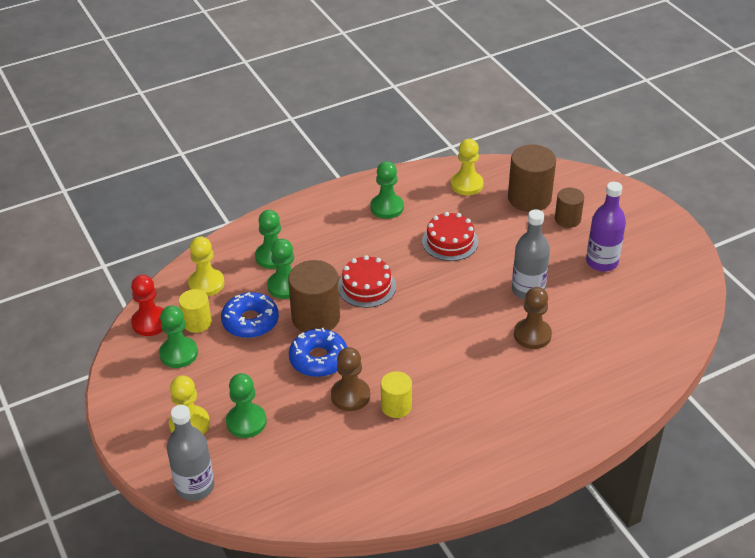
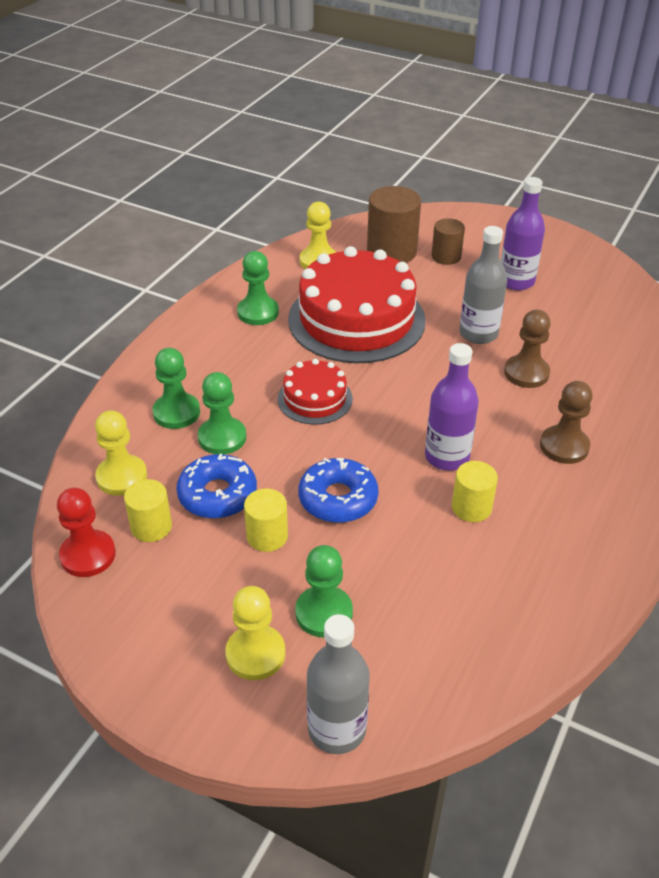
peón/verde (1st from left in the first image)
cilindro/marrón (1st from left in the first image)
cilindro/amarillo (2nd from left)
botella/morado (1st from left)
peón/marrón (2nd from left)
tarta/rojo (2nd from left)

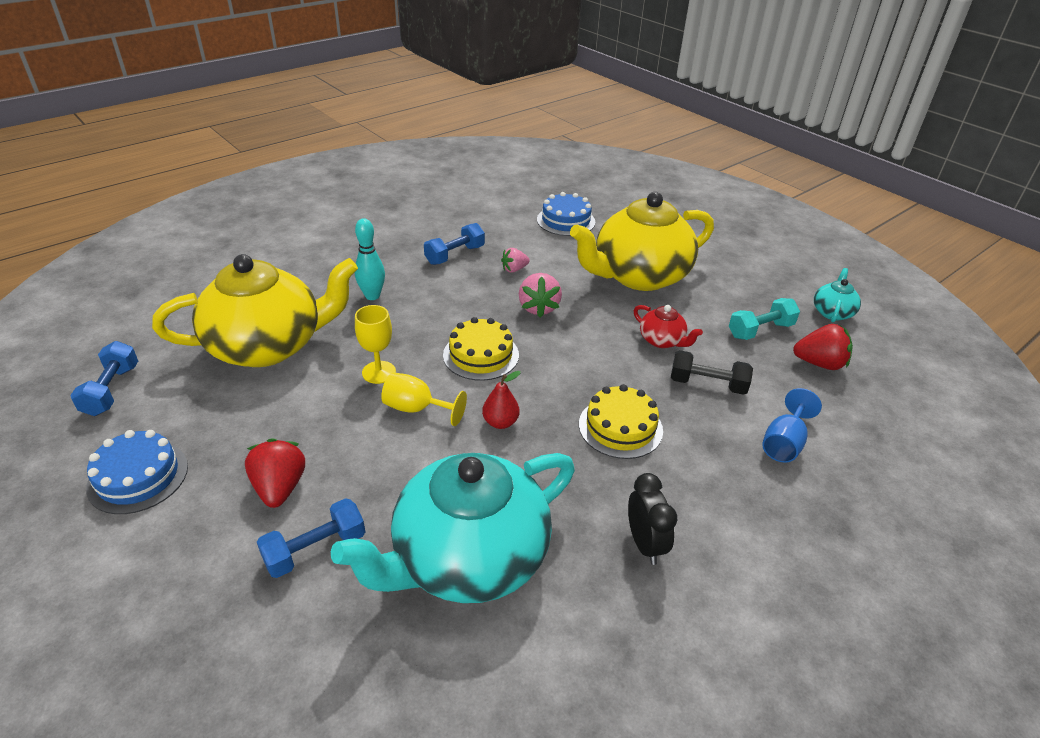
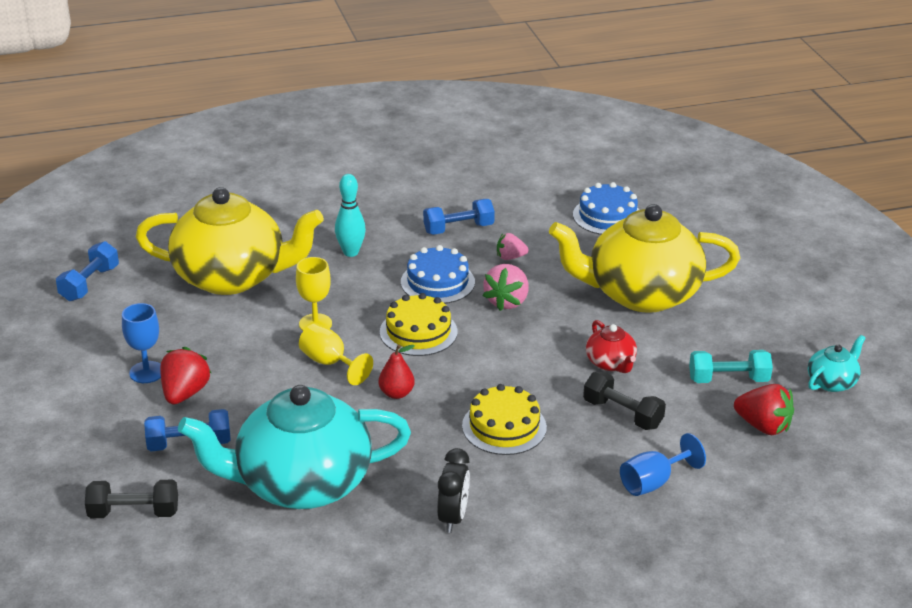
mancuerna/negro (1st from left)
copa/azul (1st from left)
tarta/azul (1st from left)

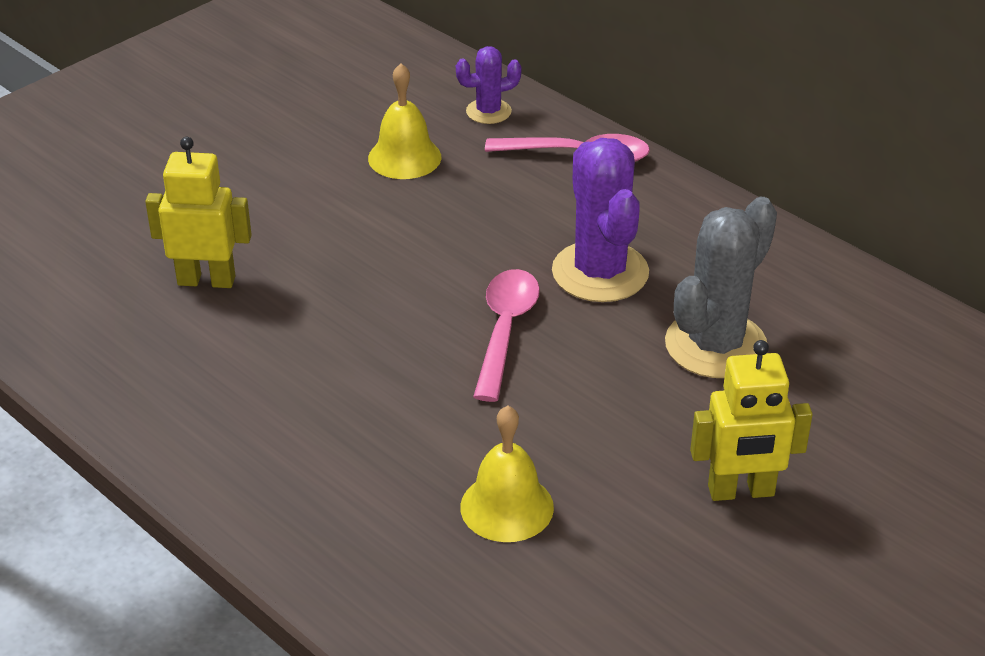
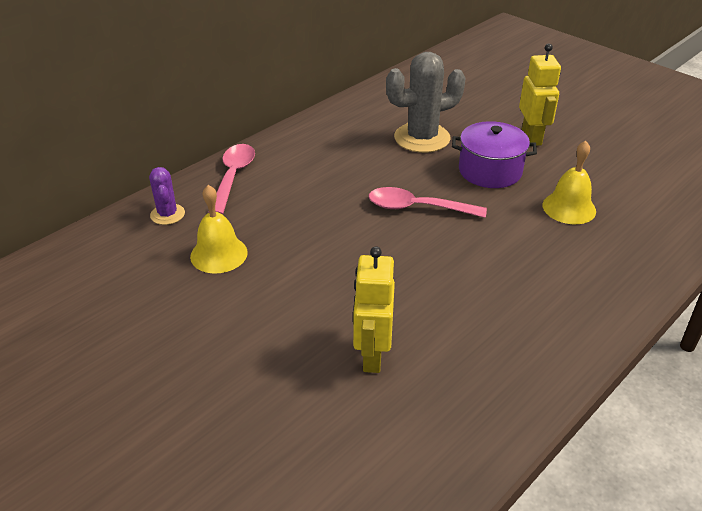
cactus/morado (2nd from left in the first image)
olla/morado
cactus/gris

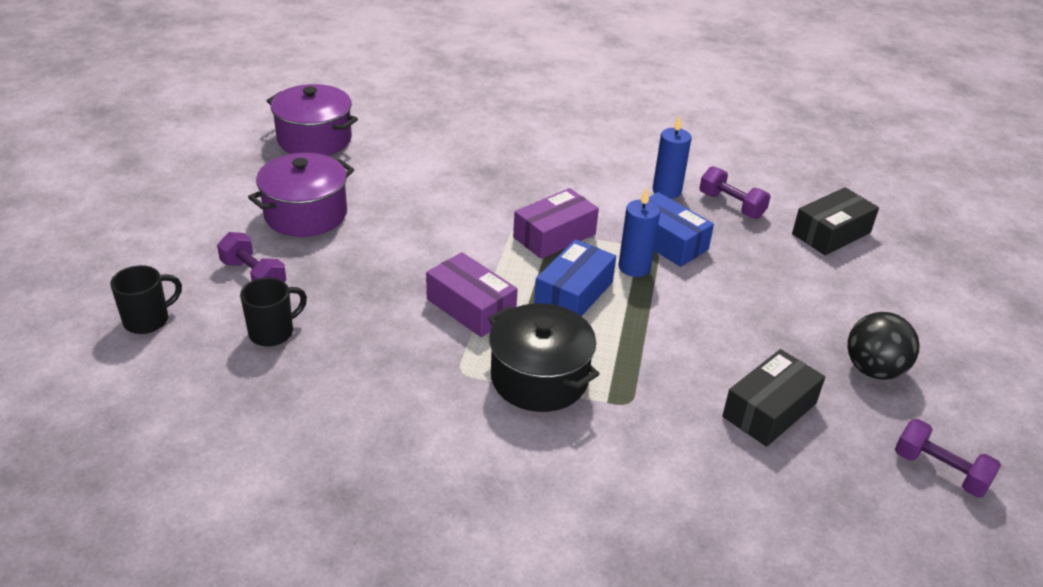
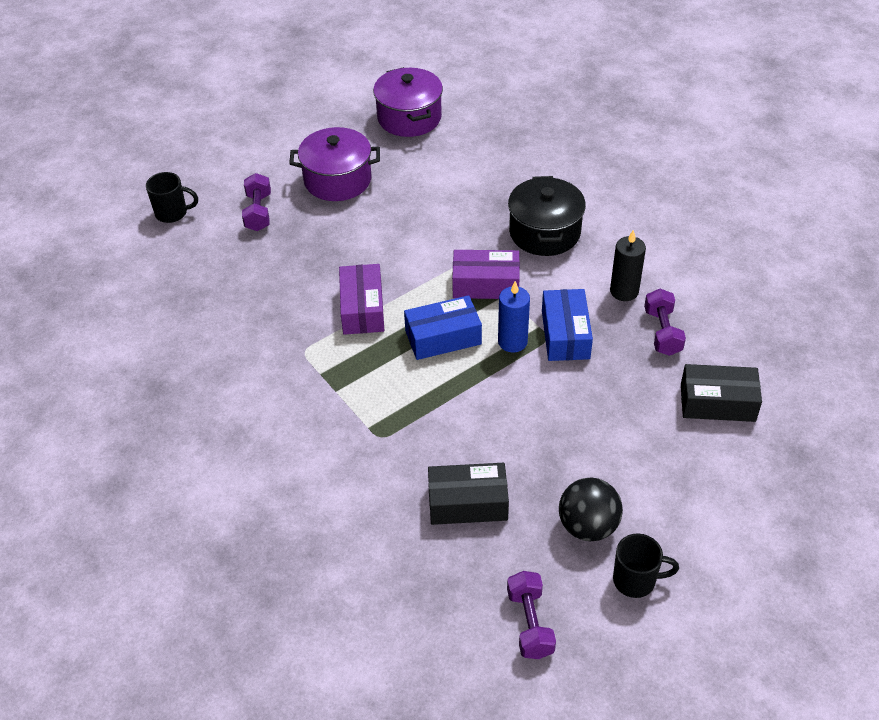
taza/negro (2nd from left)
olla/negro
vela/negro

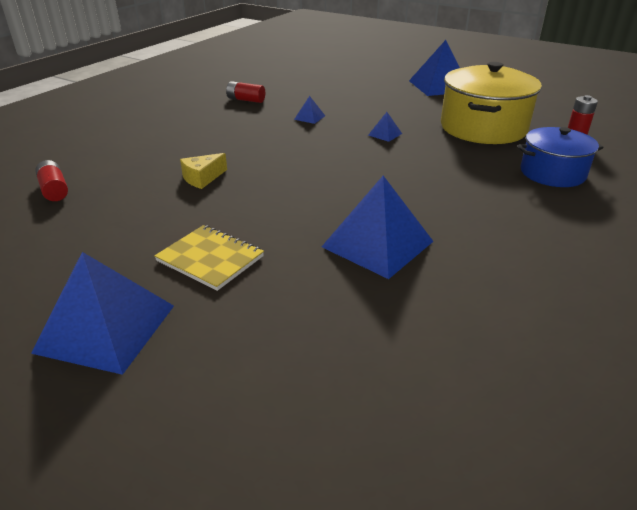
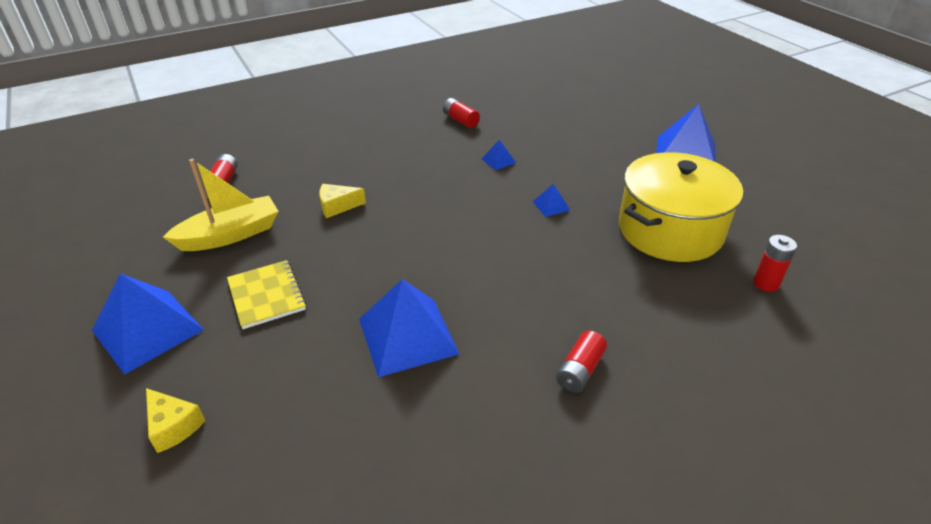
olla/azul
queso/amarillo (1st from left)
barco/amarillo
pila/rojo (3rd from left)

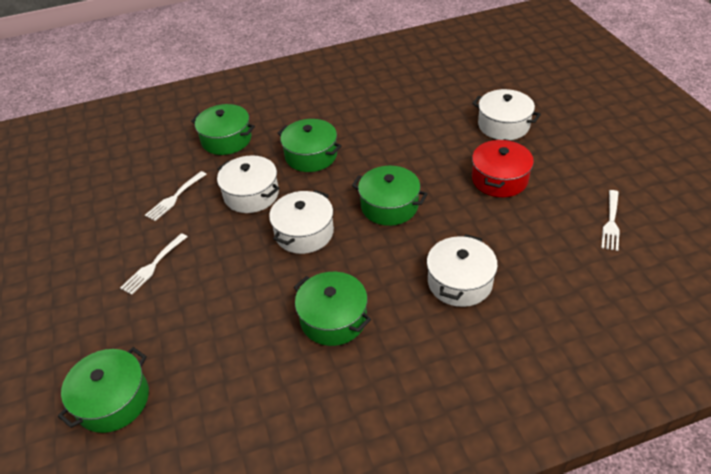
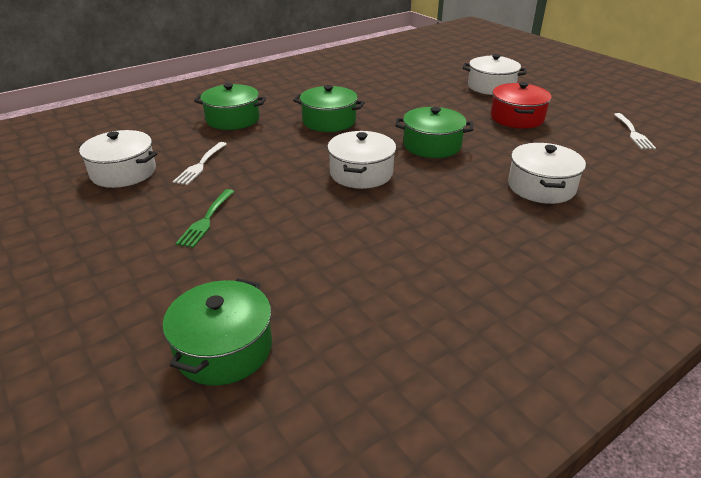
olla/verde (4th from left in the first image)
olla/blanco (1st from left)
tenedor/verde

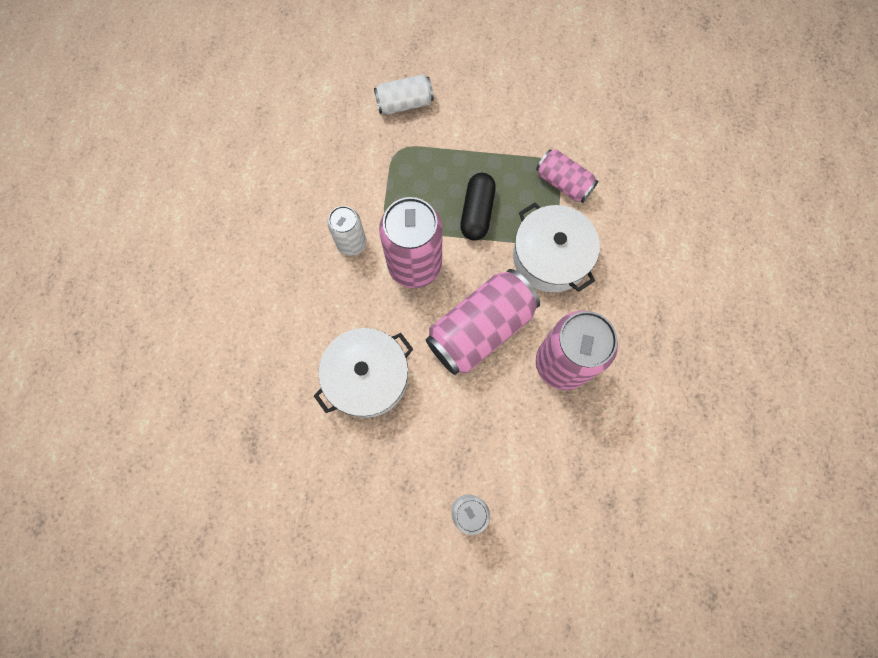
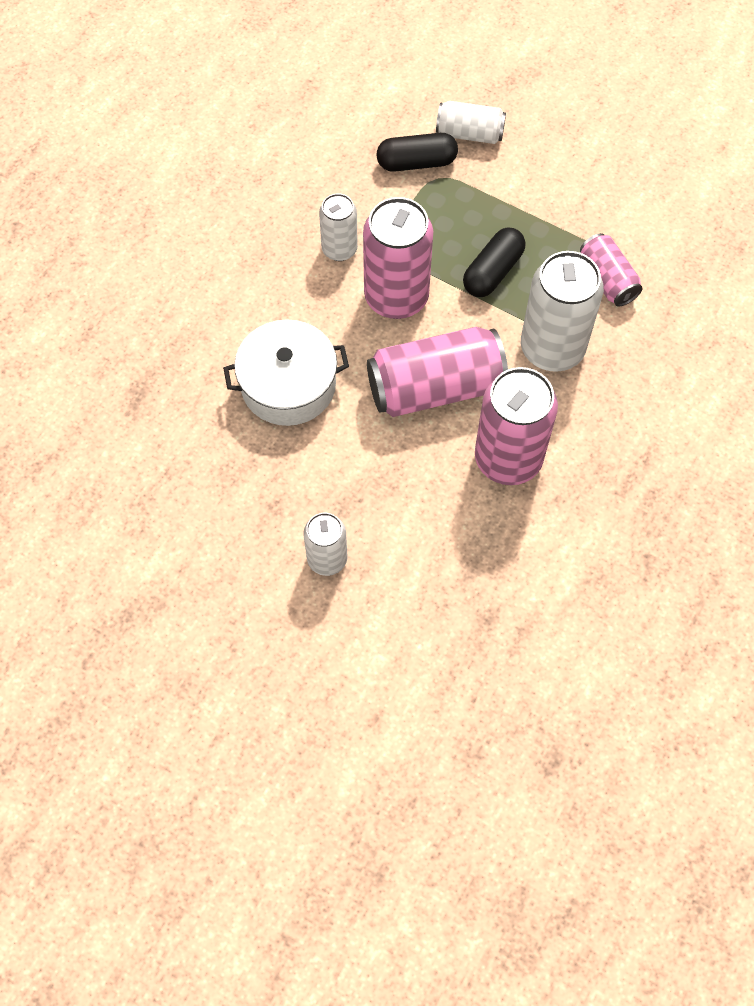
cápsula/negro (1st from left)
lata/blanco (4th from left)

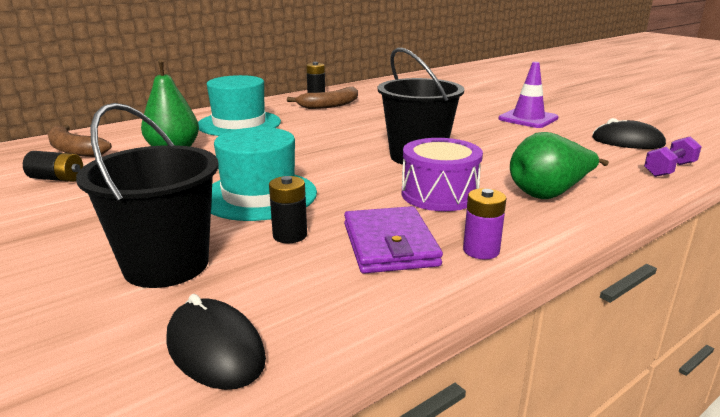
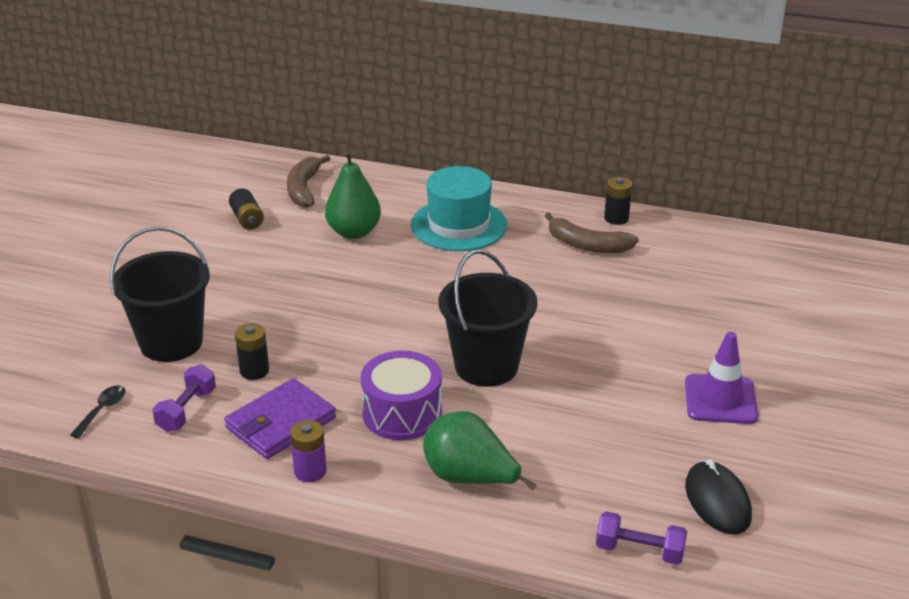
sombrero/turquesa (2nd from left in the first image)
mancuerna/morado (1st from left)
cuchara/negro

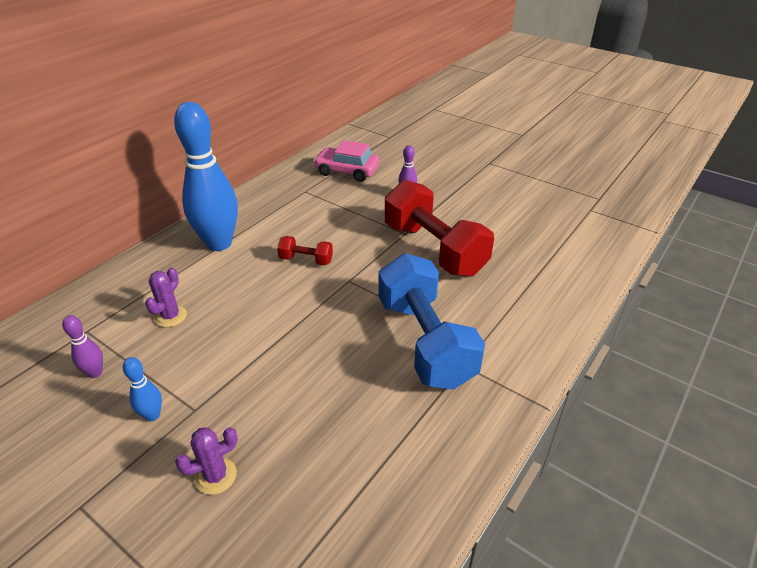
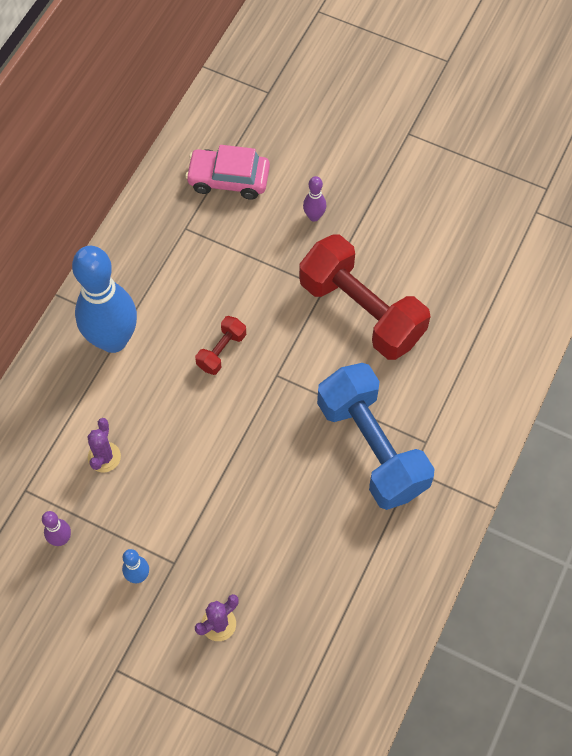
mancuerna/rojo (1st from left)

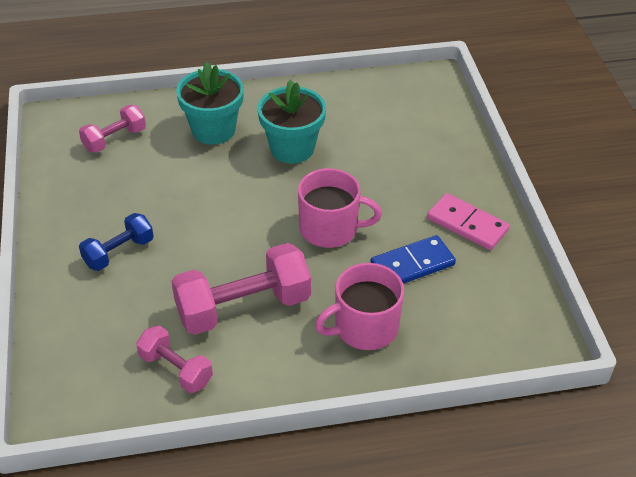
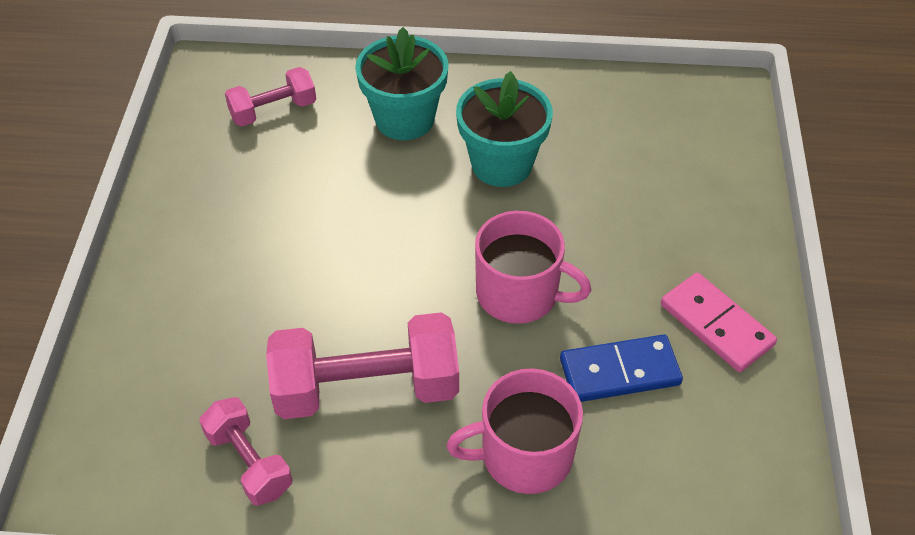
mancuerna/azul

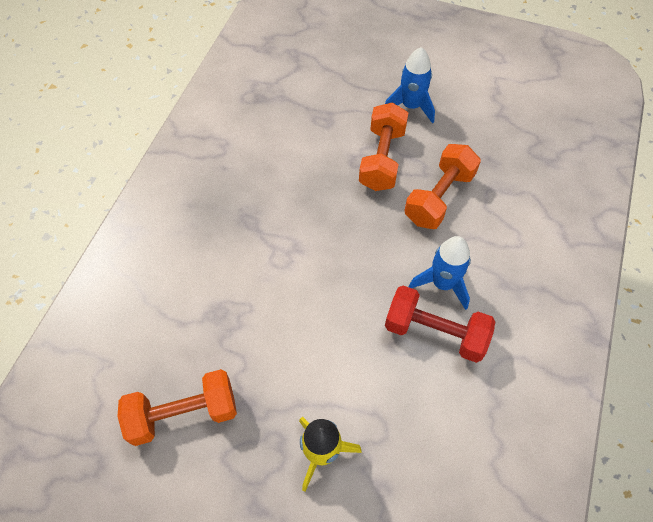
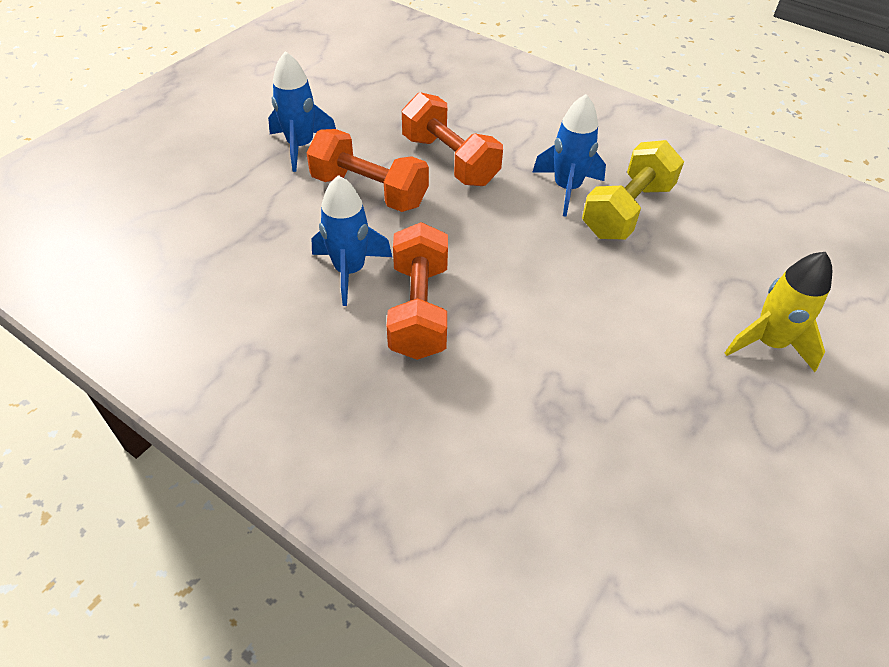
cohete/azul (2nd from left)
mancuerna/naranja (2nd from left)
mancuerna/amarillo

